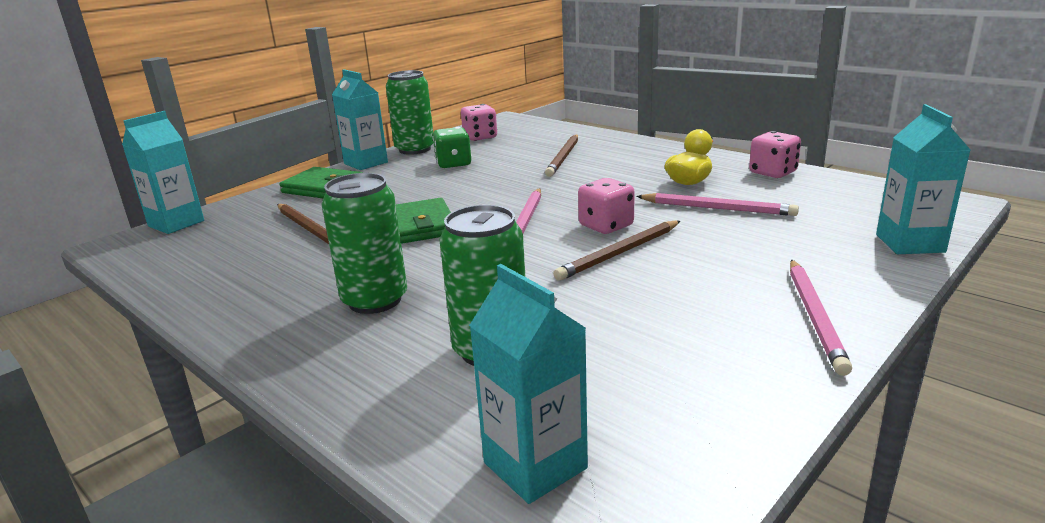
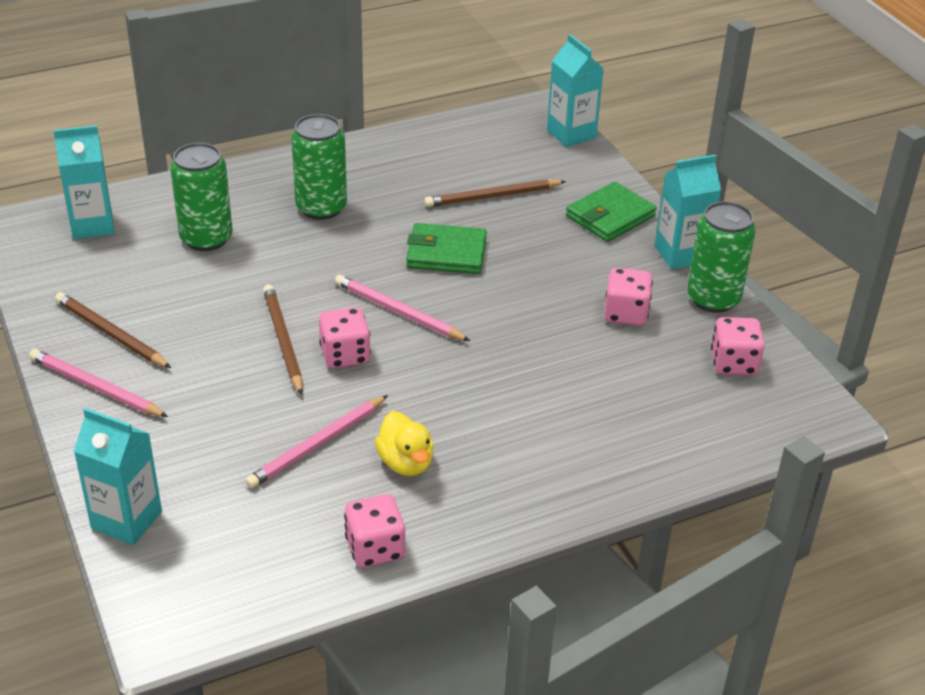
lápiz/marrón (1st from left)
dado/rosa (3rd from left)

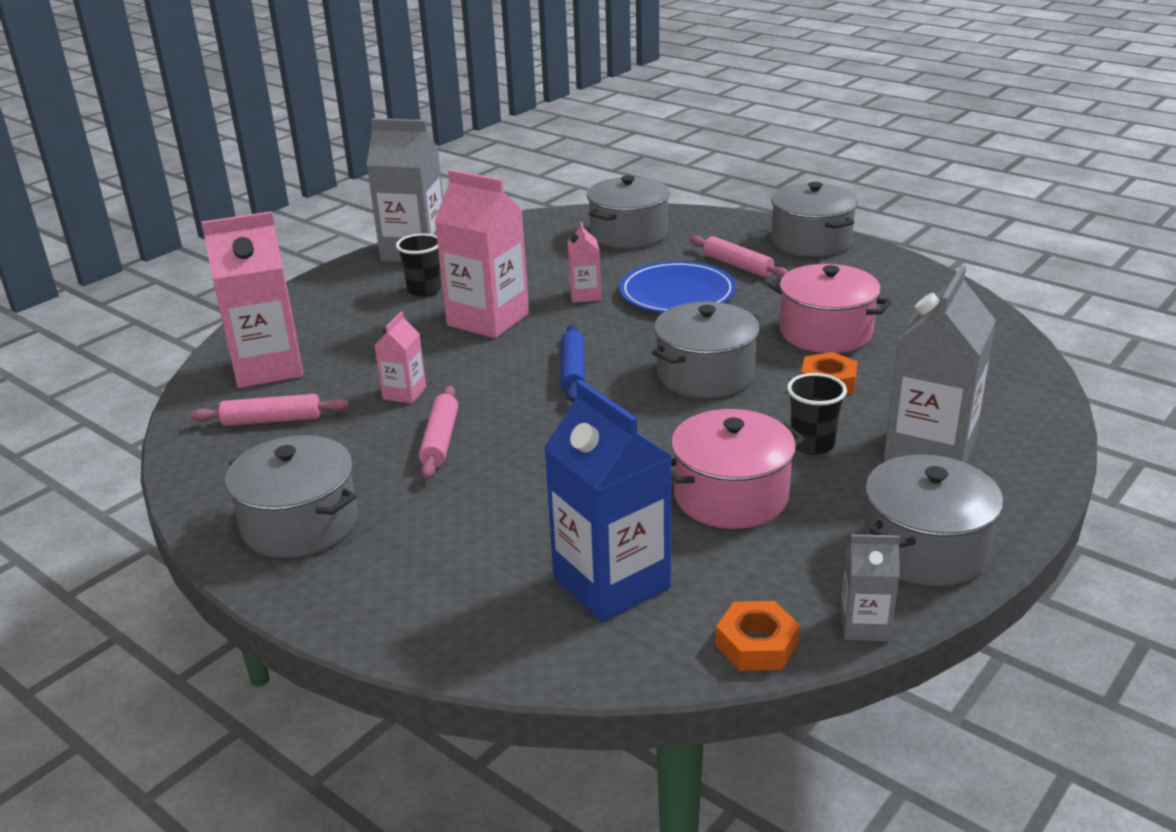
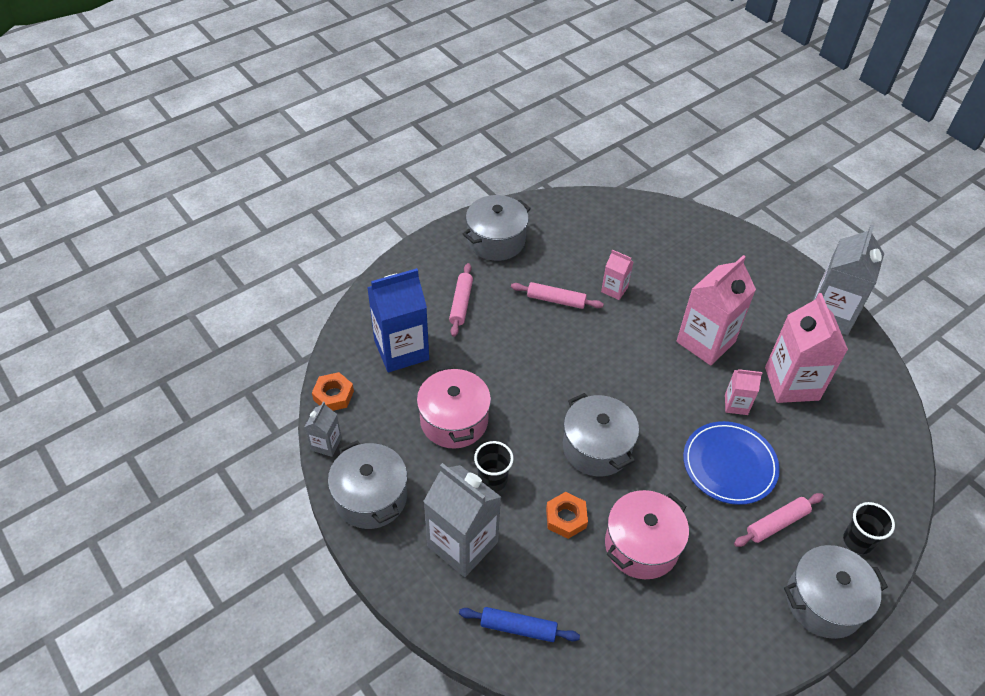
olla/gris (2nd from left in the first image)
rodillo/rosa (1st from left)
cartón de leche/rosa (4th from left)
vaso/negro (2nd from left)
rodillo/azul

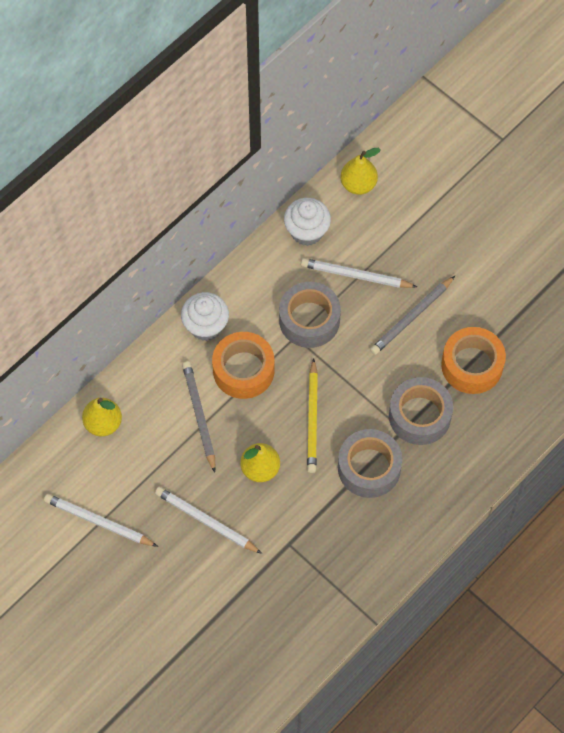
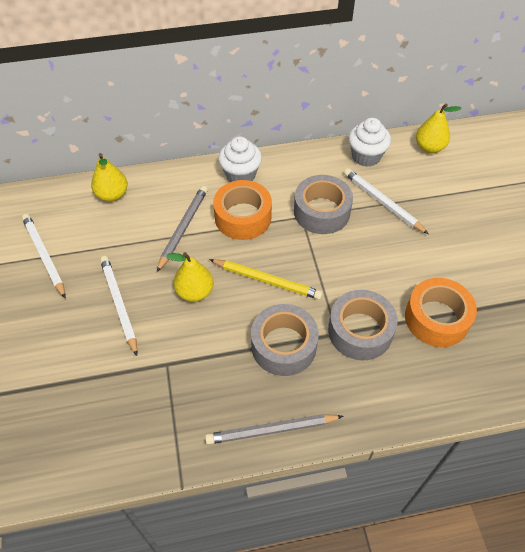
lápiz/gris (2nd from left)
lápiz/amarillo

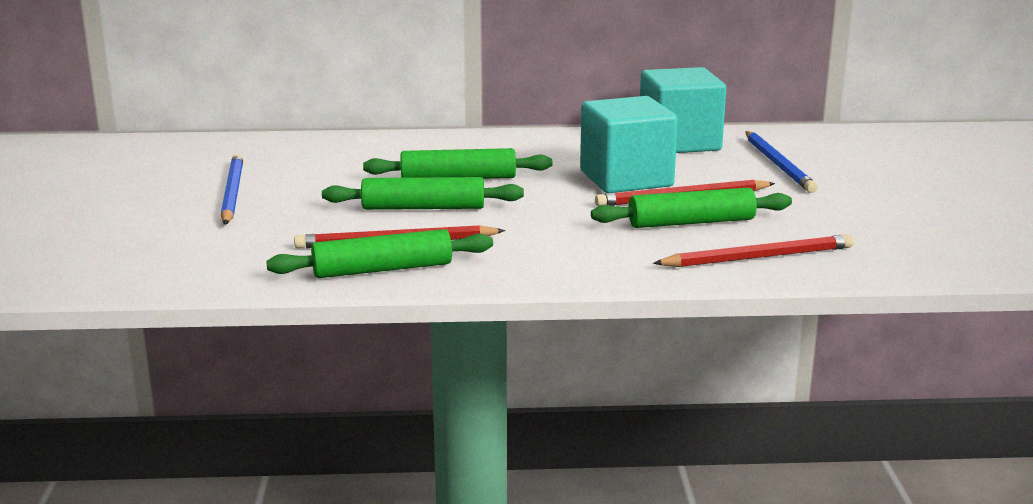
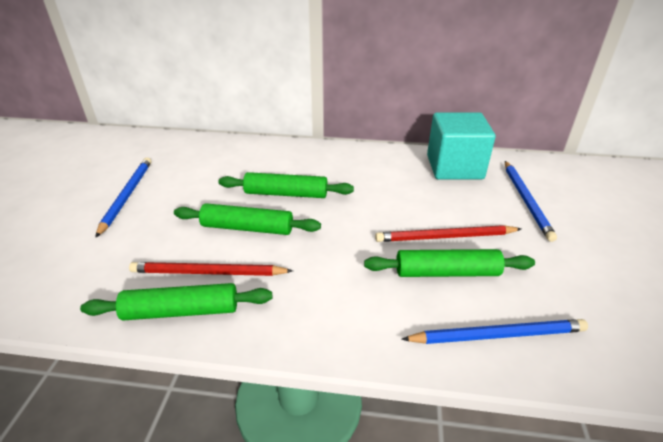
cubo/turquesa (1st from left in the first image)
lápiz/azul (2nd from left)

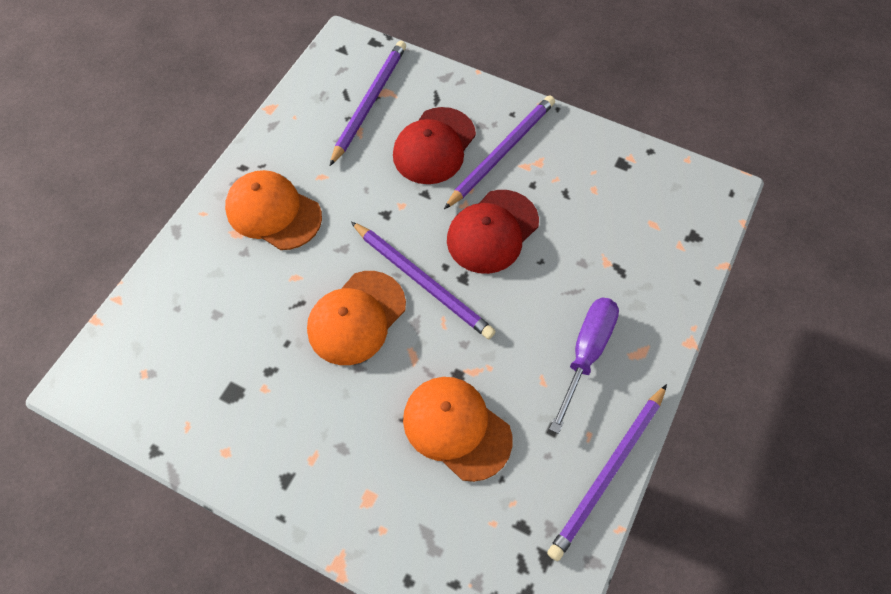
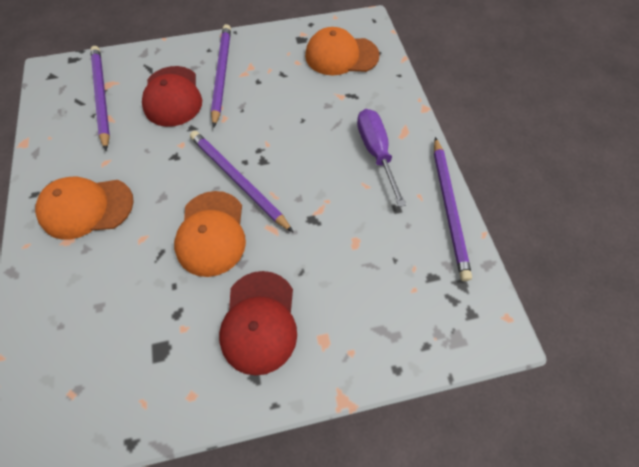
gorra/naranja (3rd from left)
gorra/rojo (2nd from left)
lápiz/morado (3rd from left)

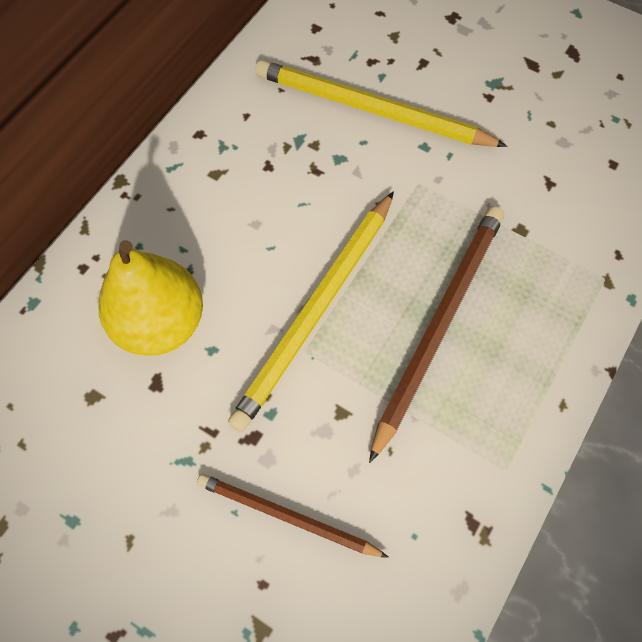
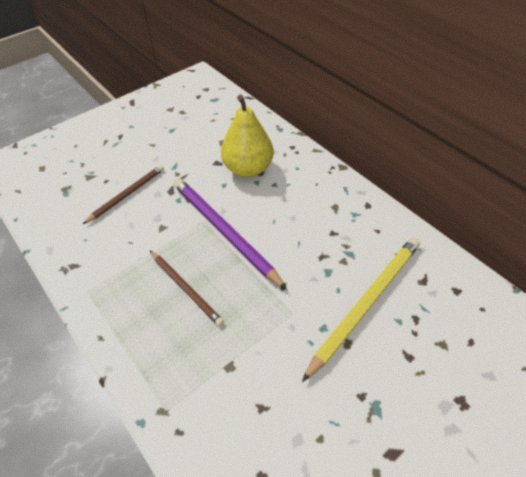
lápiz/morado
lápiz/marrón (2nd from left)

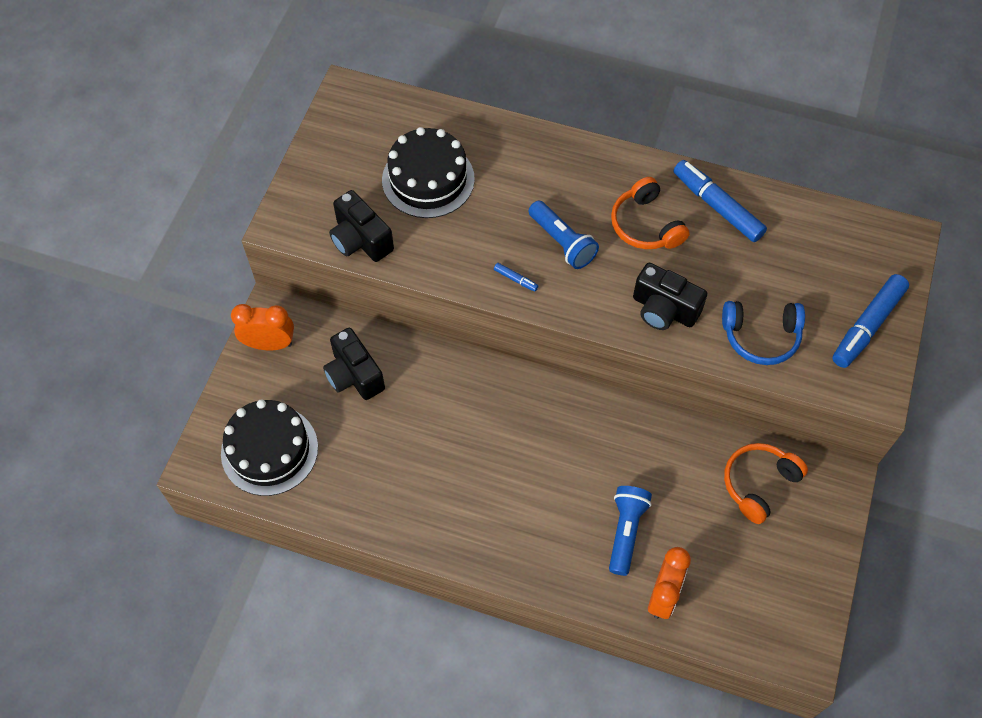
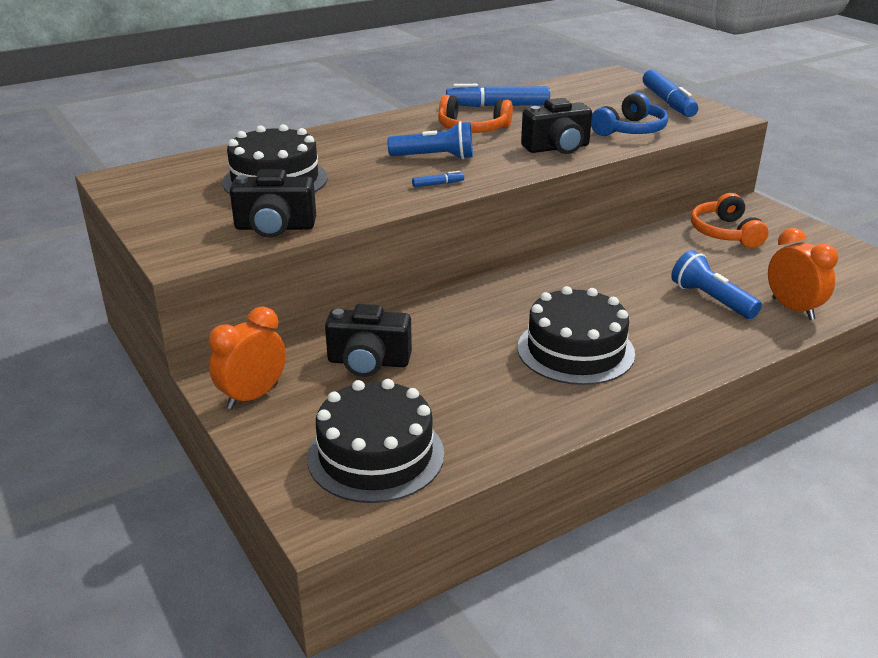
tarta/negro (3rd from left)

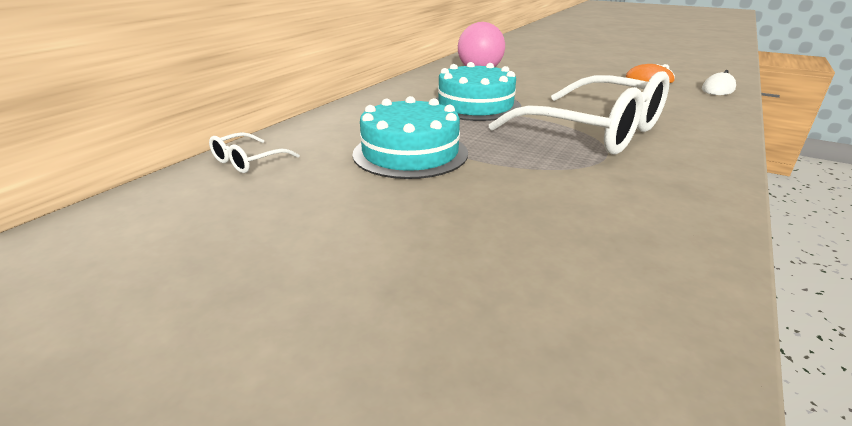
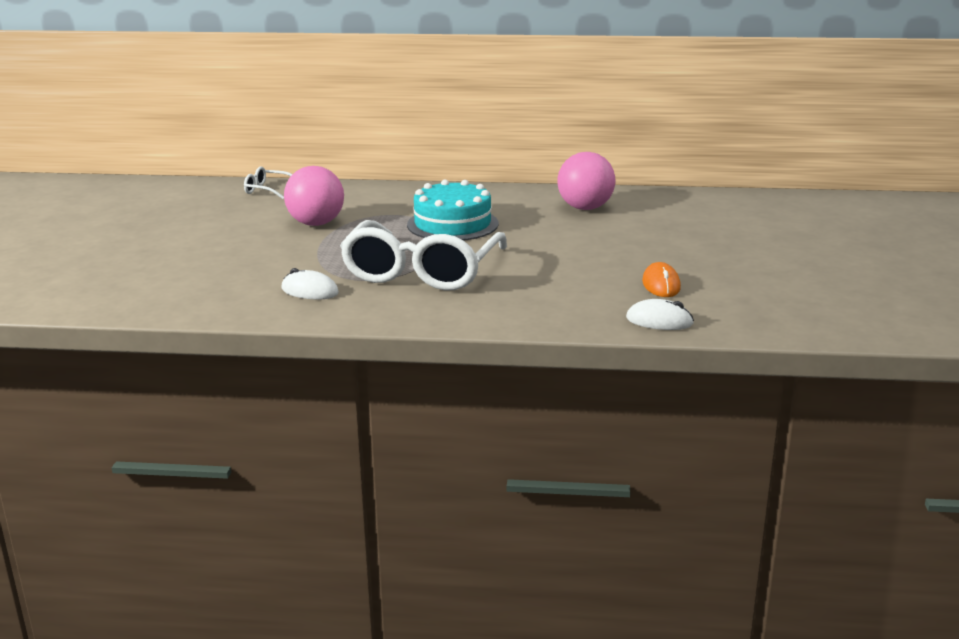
ratón/blanco (1st from left)
pelota/rosa (1st from left)

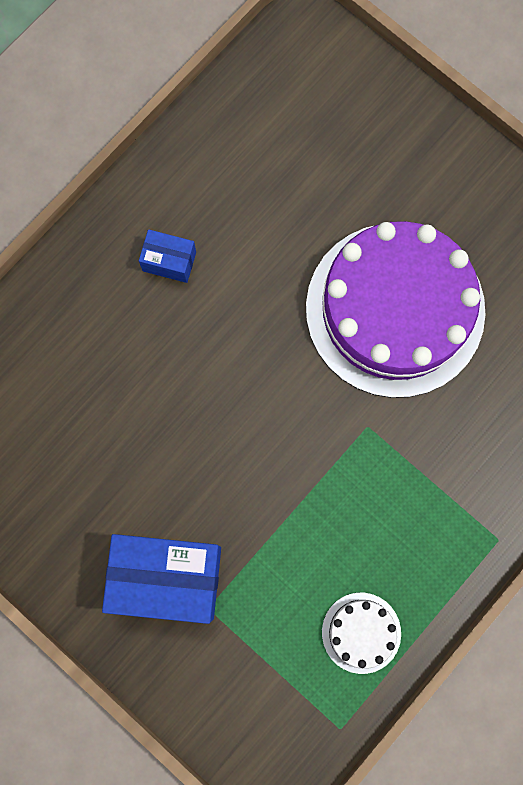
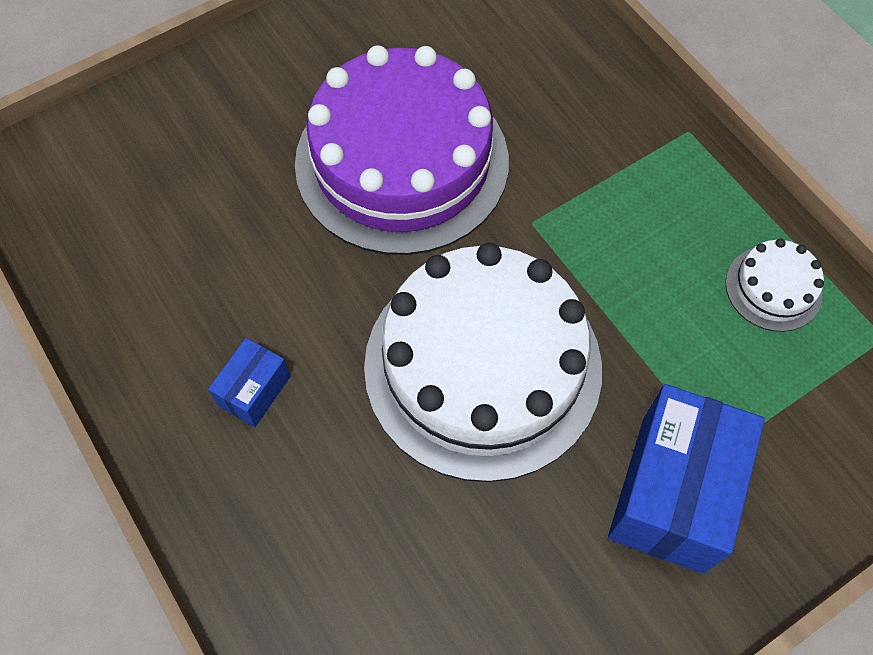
tarta/blanco (1st from left)

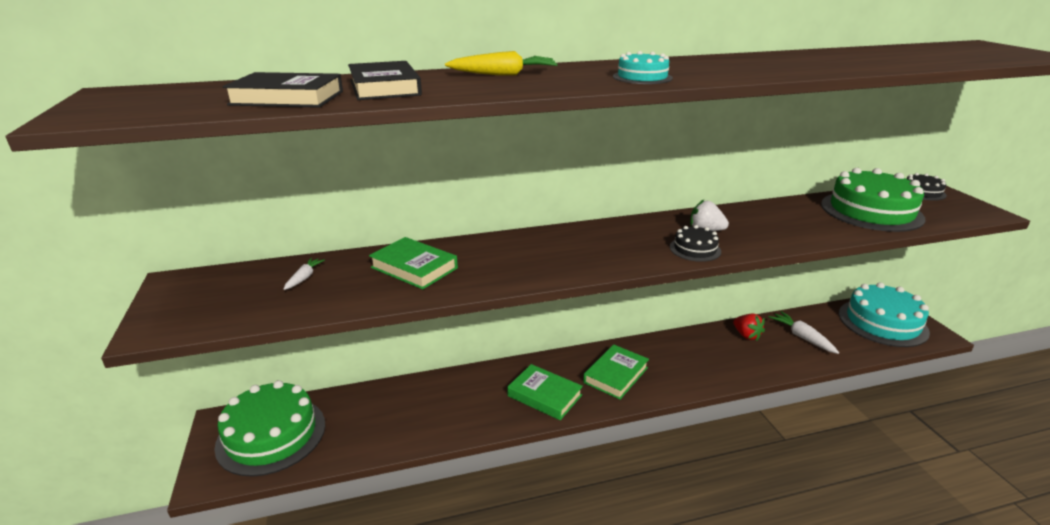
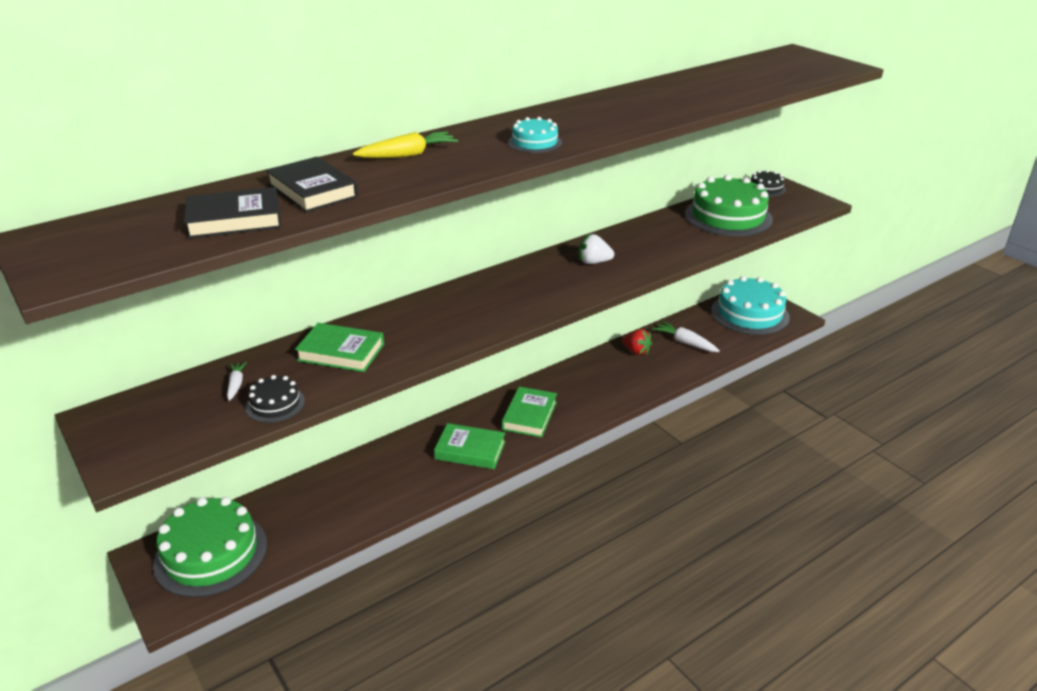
tarta/negro (1st from left)

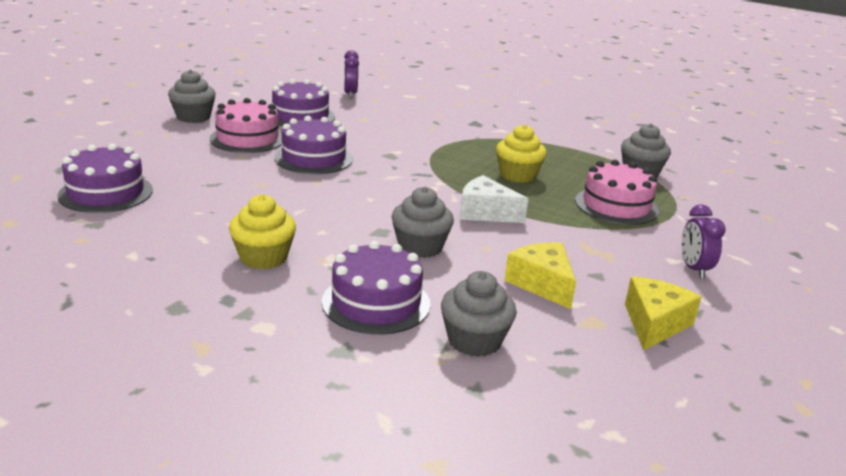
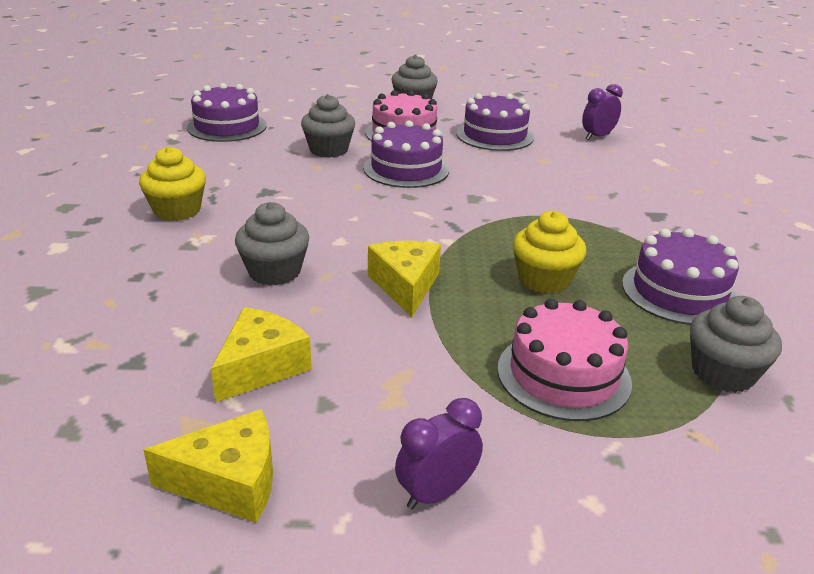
tarta/morado (4th from left)
magdalena/gris (2nd from left)
queso/amarillo (3rd from left)

